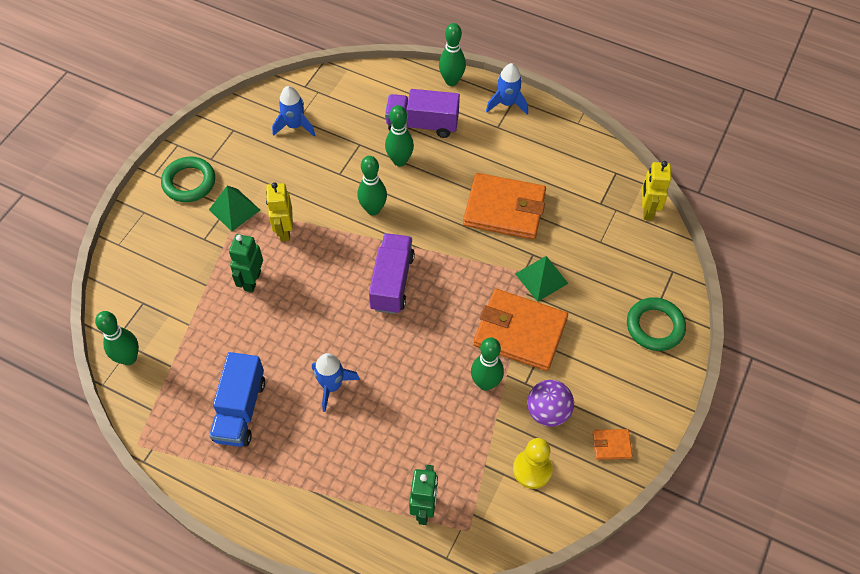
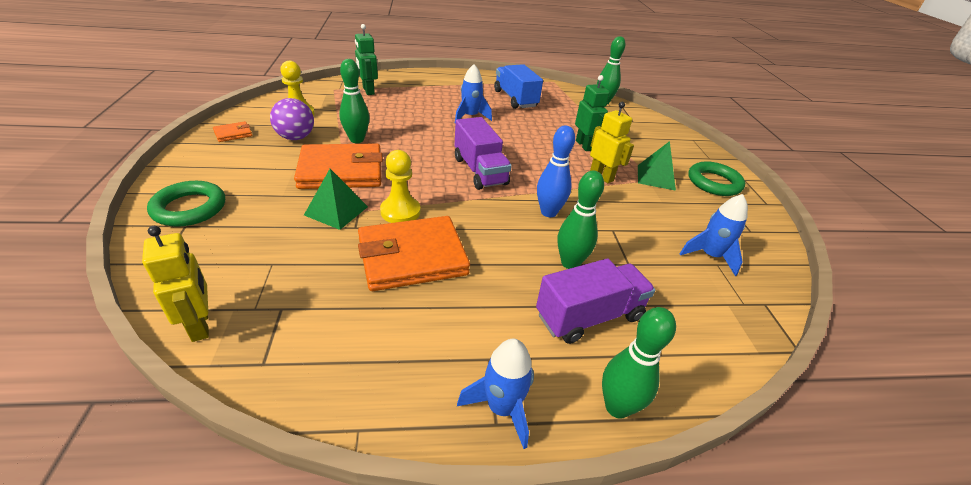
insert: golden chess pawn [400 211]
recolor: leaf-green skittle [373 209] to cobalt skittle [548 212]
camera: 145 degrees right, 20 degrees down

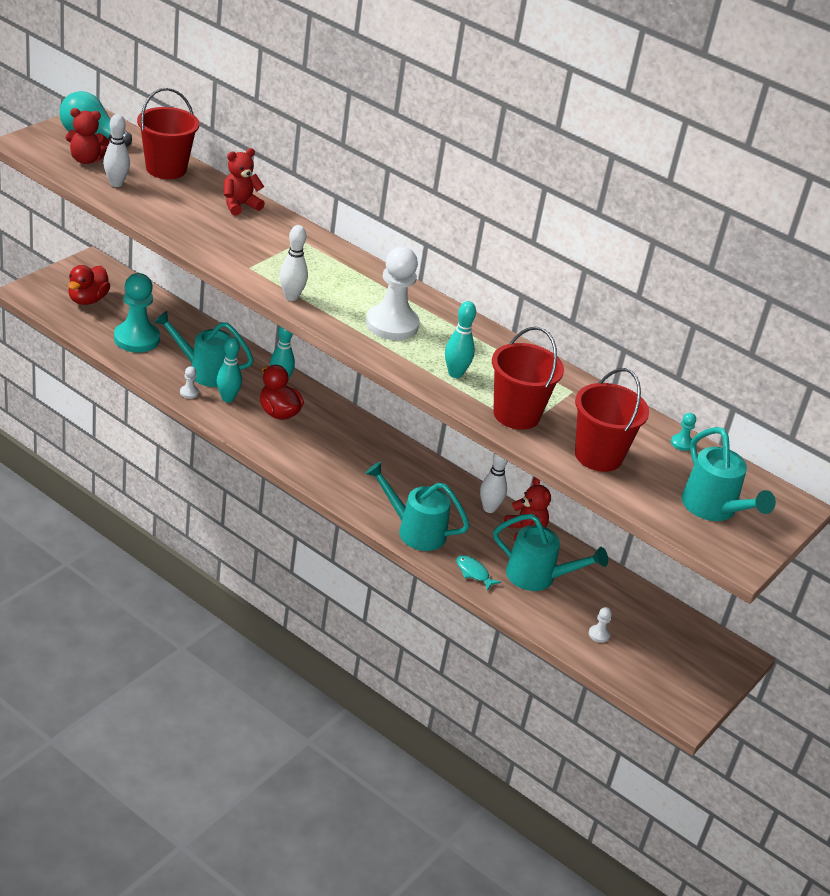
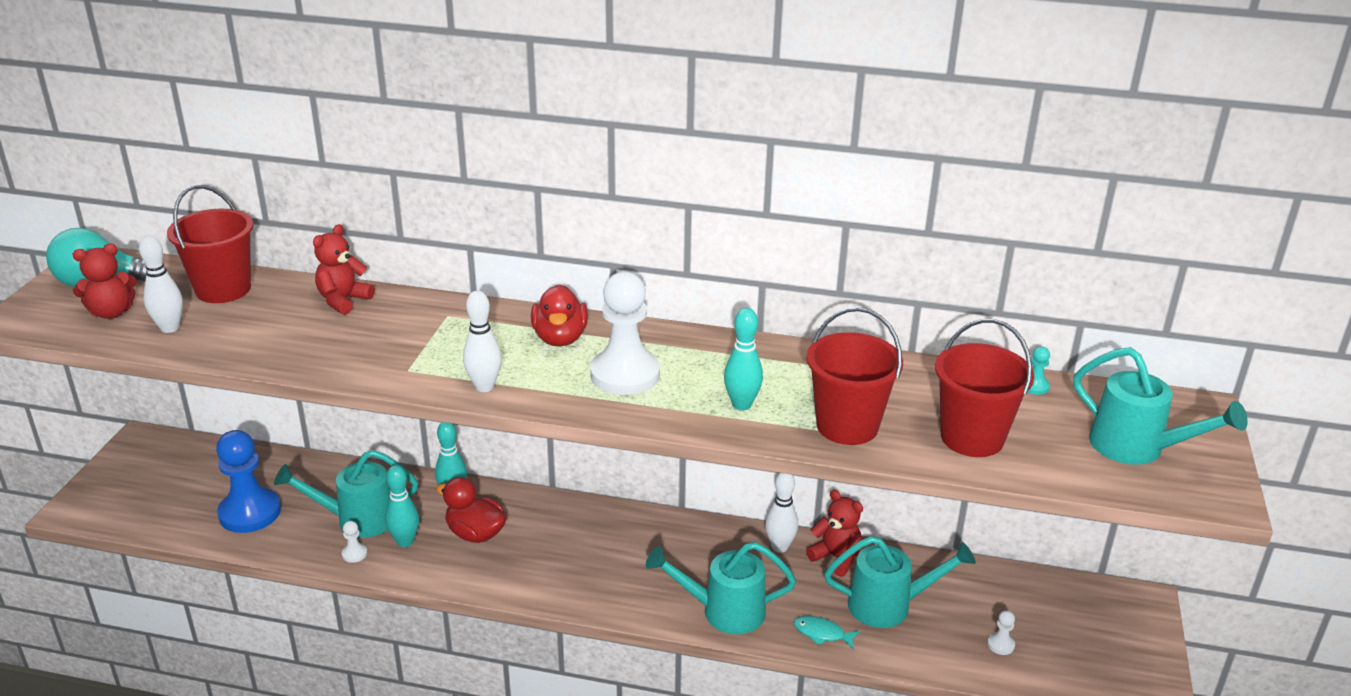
move: red duck [87 300] to [560 338]
recolor: turquoise chess pawn [136 339] to cobalt chess pawn [250 512]
camera: 20 degrees left, 5 degrees down

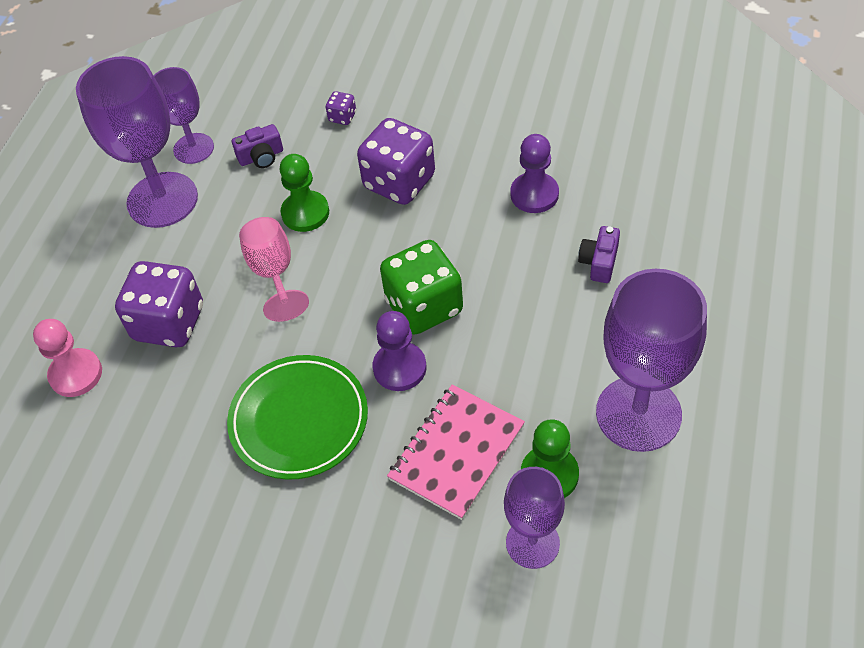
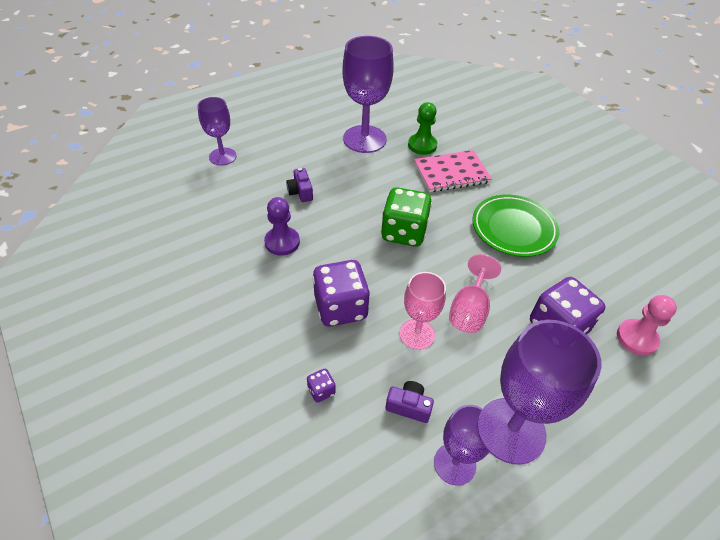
delete: purple chess pawn [399 368]
move: purple chalice [532 543] to [222 156]
replace: leaf-green chess pawn [305 213] to rose-pink chalice [417 334]
rotate: purple photo camera [599 262] = [300 192] 105 degrees clockwise
camera: 145 degrees left, 5 degrees down

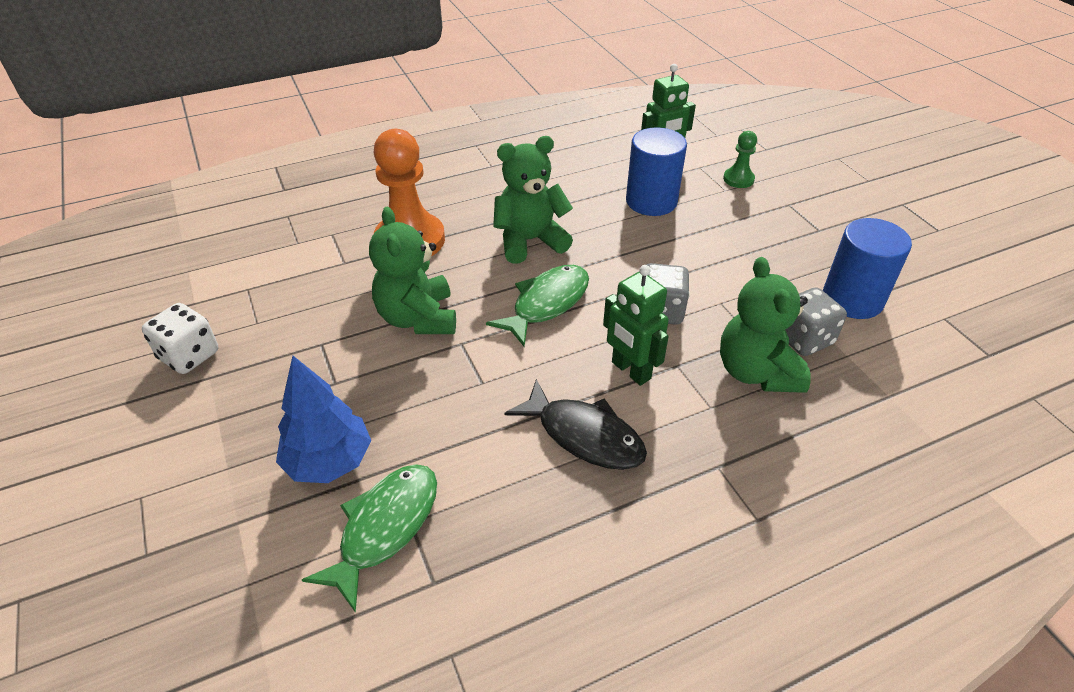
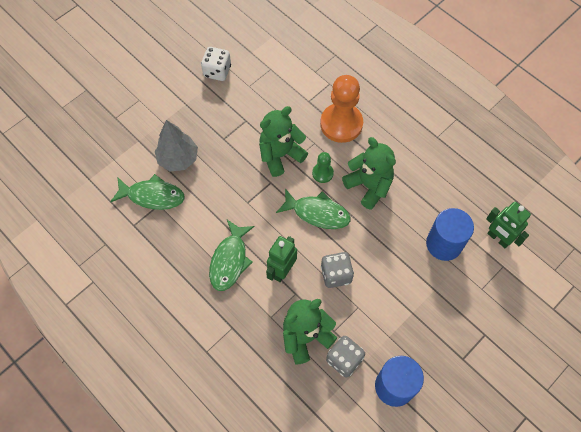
move: leaf-green chess pawn [738 179] to [322 173]
recolor: cobalt toy tree [329 462] to ash-grey toy tree [178 159]; ebony toy fish [584 435] to leaf-green toy fish [230 260]
camera: 70 degrees right, 20 degrees up

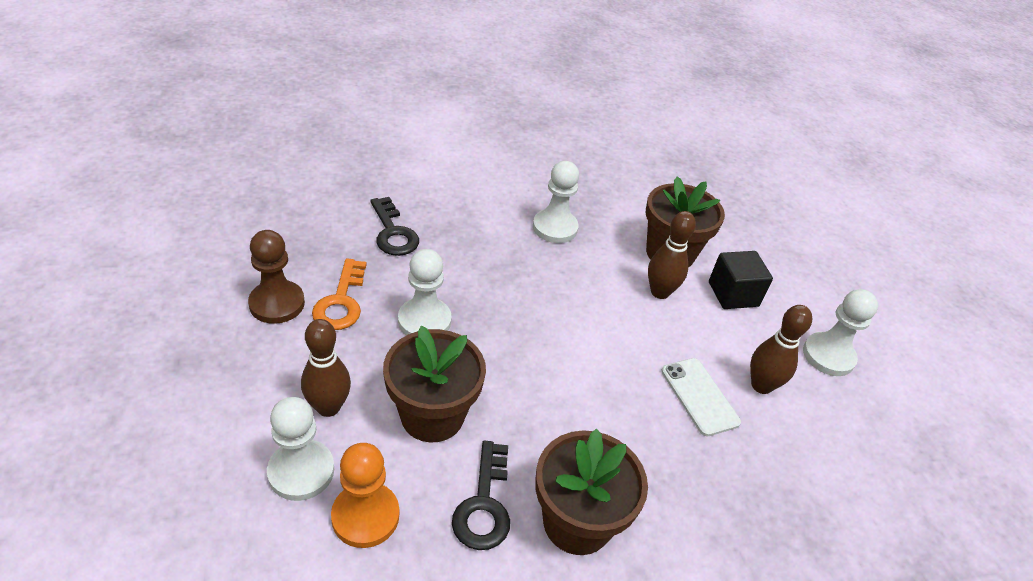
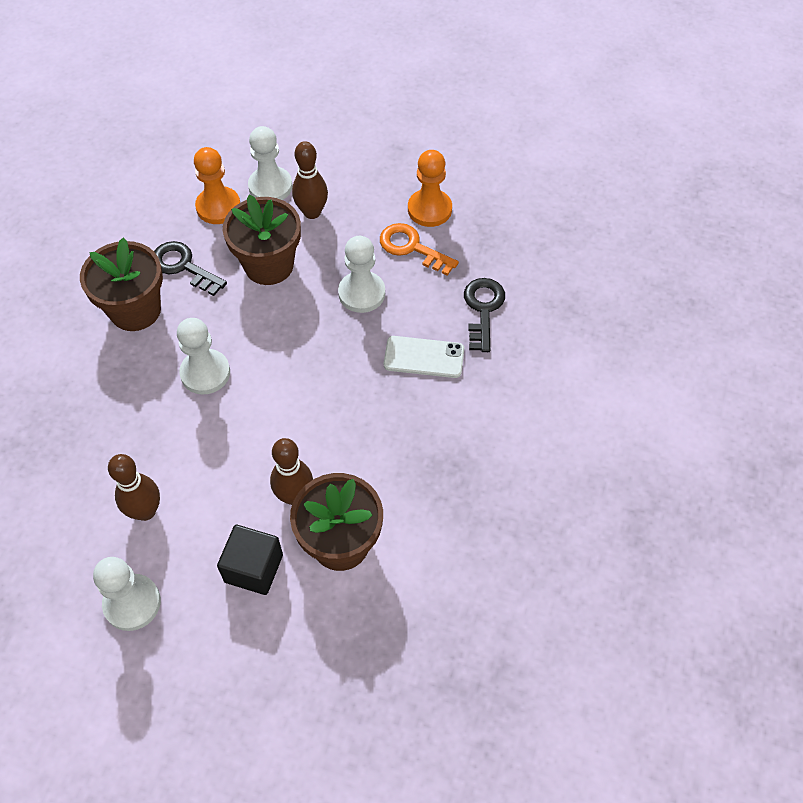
move: pure white chess pawn [555 228] to [205 373]; pure white smartphone [699 396] to [424 357]
recolor: russet chess pawn [277 303] to orange chess pawn [429 209]
rotate: ebony key [393 232] = [483 309] 90 degrees clockwise
camera: 125 degrees right, 15 degrees up

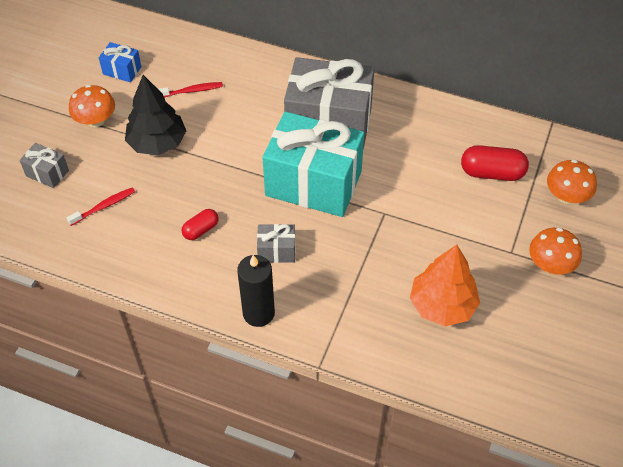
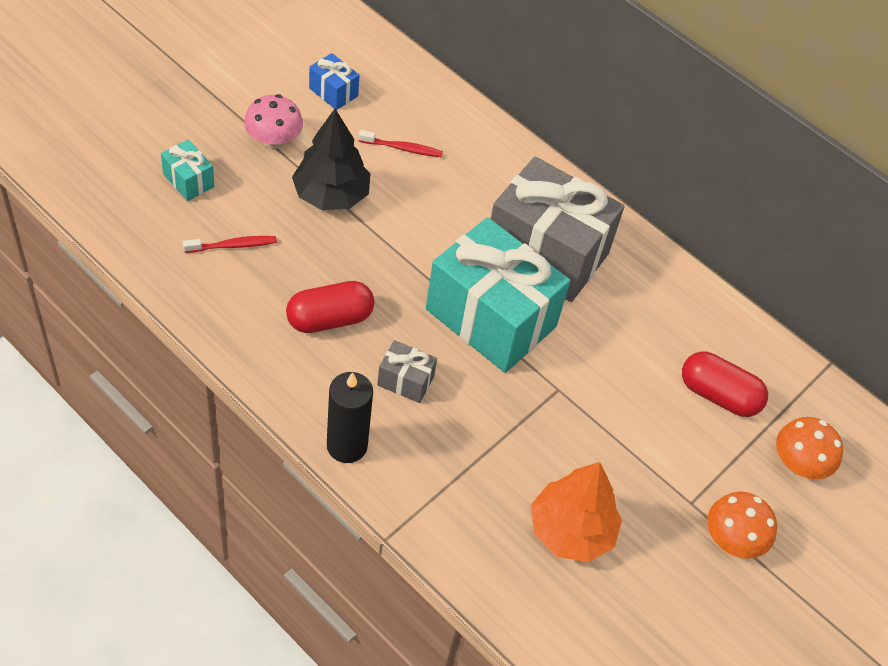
recolor: ash-grey gift [47 173] to turquoise gift [188 181]; orange mushroom [95 120] to rose-pink mushroom [273 140]
resize: red capsule [201 230] = [329 319] x1.68
camera: 15 degrees right, 0 degrees up

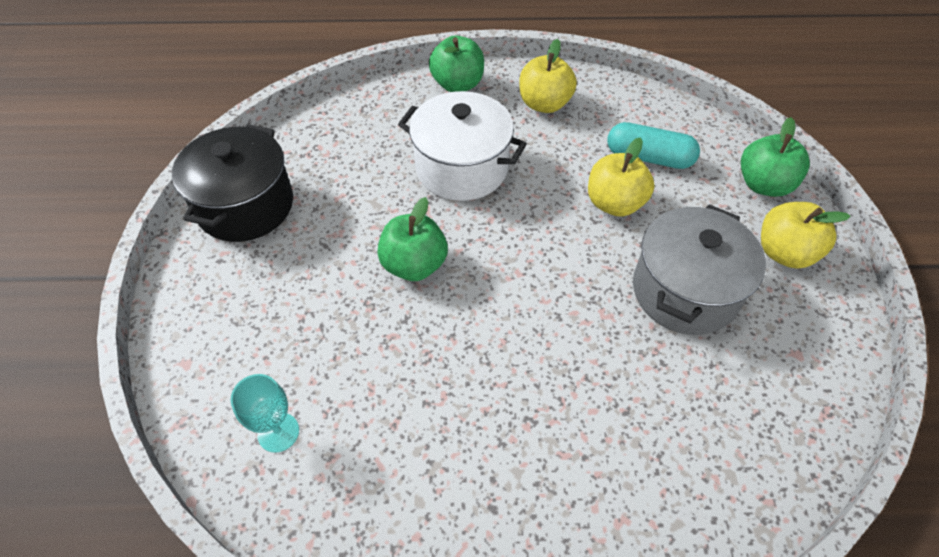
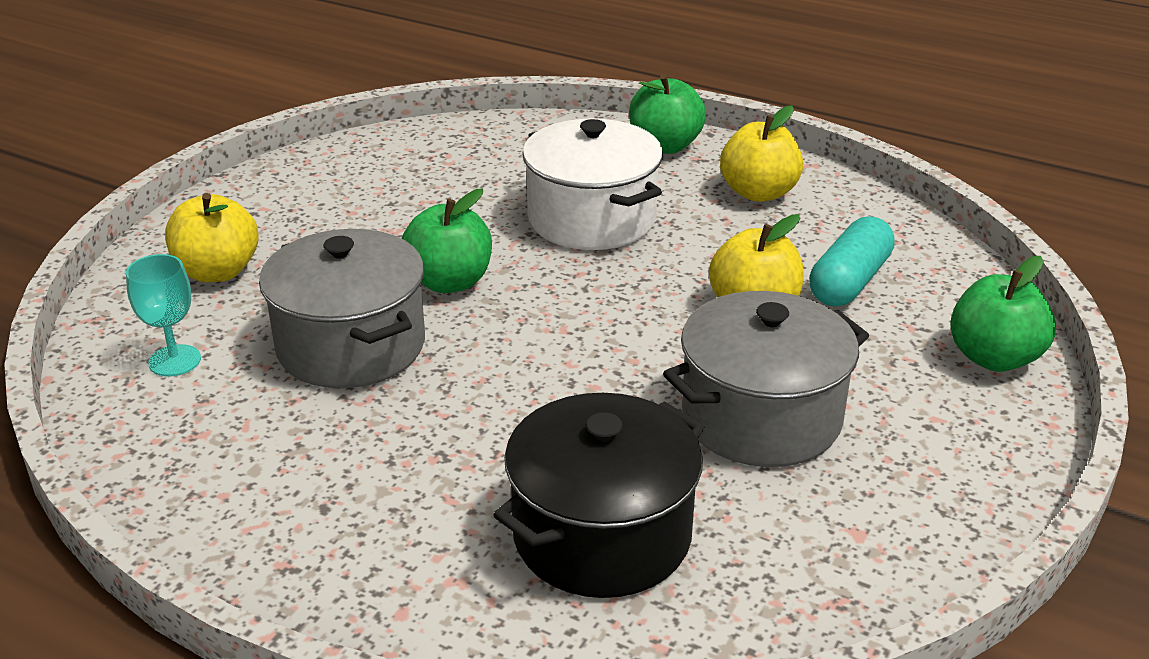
insert: ash-grey cooking pot [351 346]
move: ebony cooking pot [245 206] to [602 535]; golden toy apple [784 252] to [217 272]
rotate: turquoise capsule [649 157] = [849 281] 75 degrees clockwise
camera: 30 degrees right, 20 degrees down

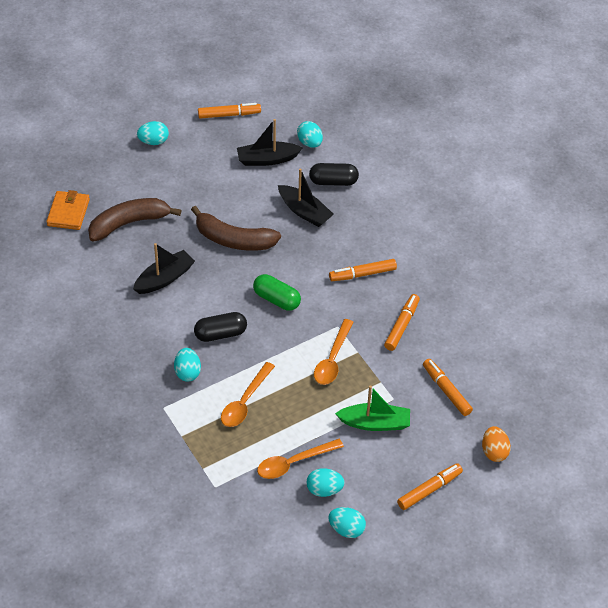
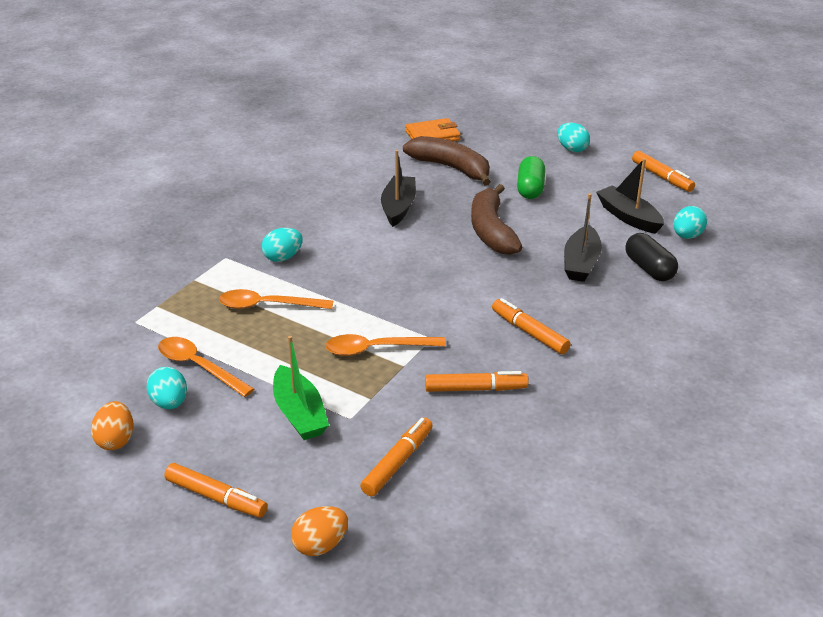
delete: ebony capsule [220 334]
move: leaf-green capsule [276 299] to [530 188]
recolor: turquoise egg shape [346 529] to orange egg shape [116 440]
rotate: ebony sailboat [164 278] = [398 207] 105 degrees counterclockwise
camera: 65 degrees right, 15 degrees down

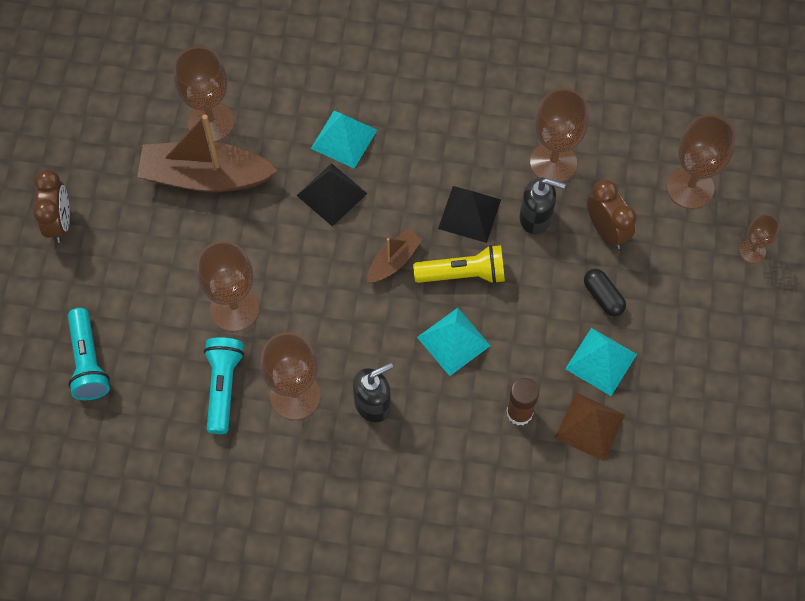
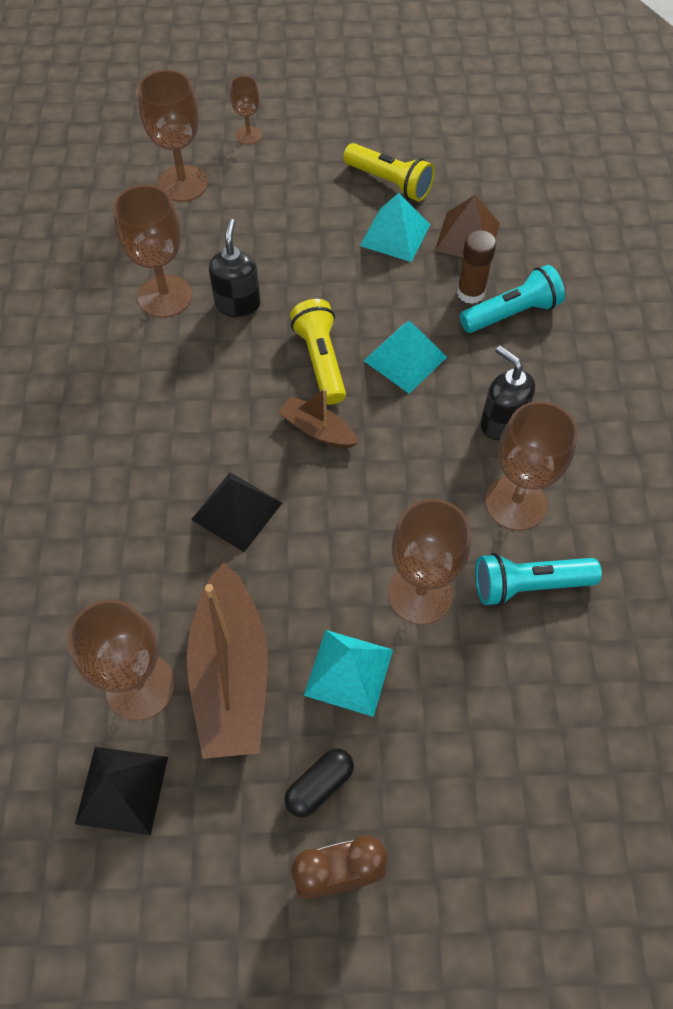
delete: russet alarm clock [606 231]
insert: golden torch [390 183]
move: turquoise torch [88 362] to [512 313]; turquoise pyramid [344 139] to [349 672]; ebony pyramid [469 214] to [122 790]; ebony capsule [603 297] to [319 785]
camera: 100 degrees left, 5 degrees down

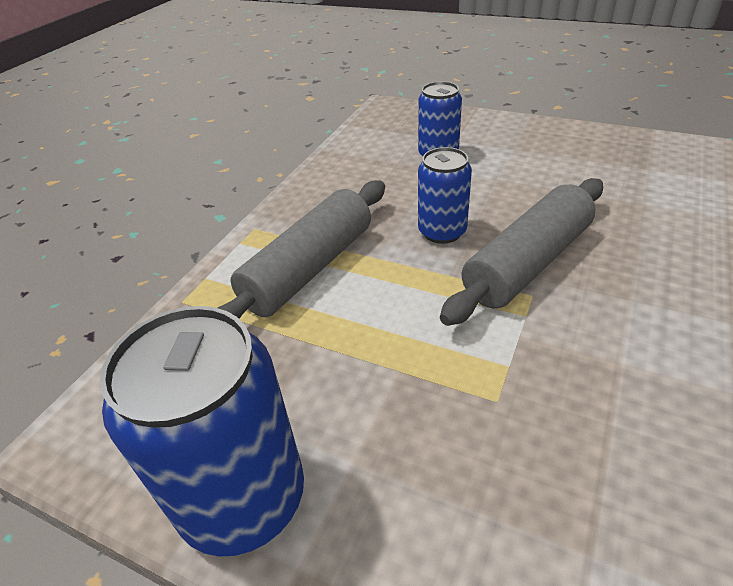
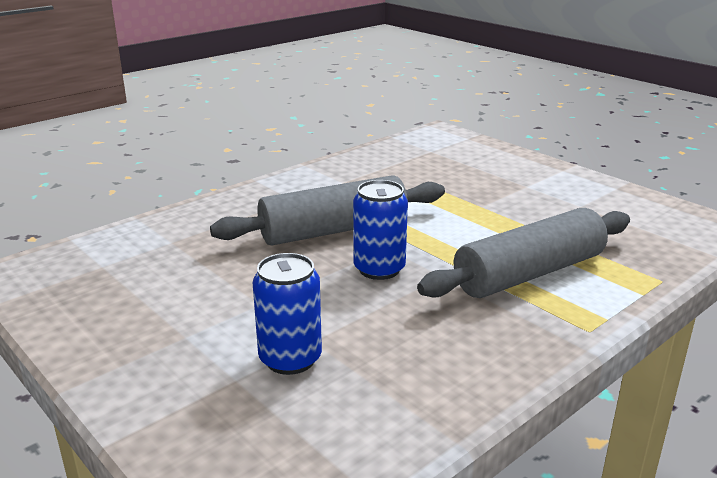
delete: cobalt soda can [243 498]
camera: 160 degrees left, 15 degrees down

